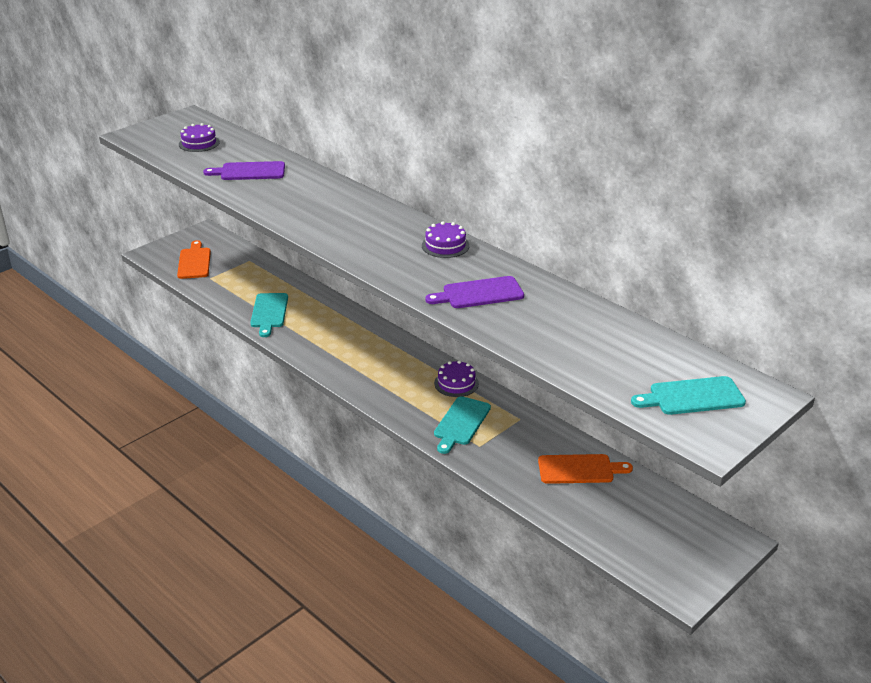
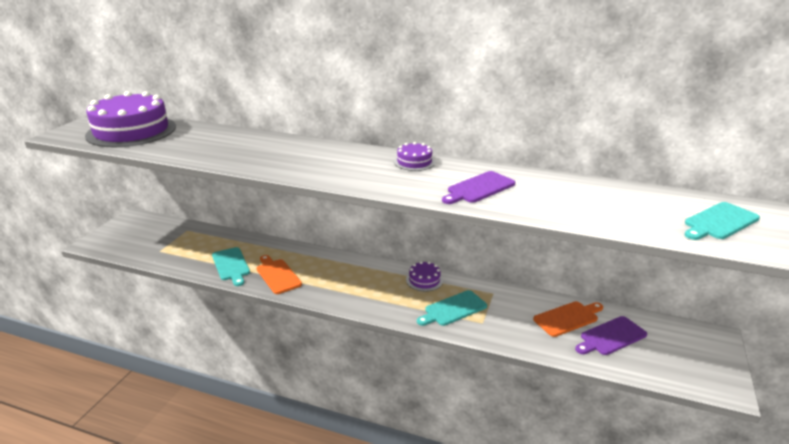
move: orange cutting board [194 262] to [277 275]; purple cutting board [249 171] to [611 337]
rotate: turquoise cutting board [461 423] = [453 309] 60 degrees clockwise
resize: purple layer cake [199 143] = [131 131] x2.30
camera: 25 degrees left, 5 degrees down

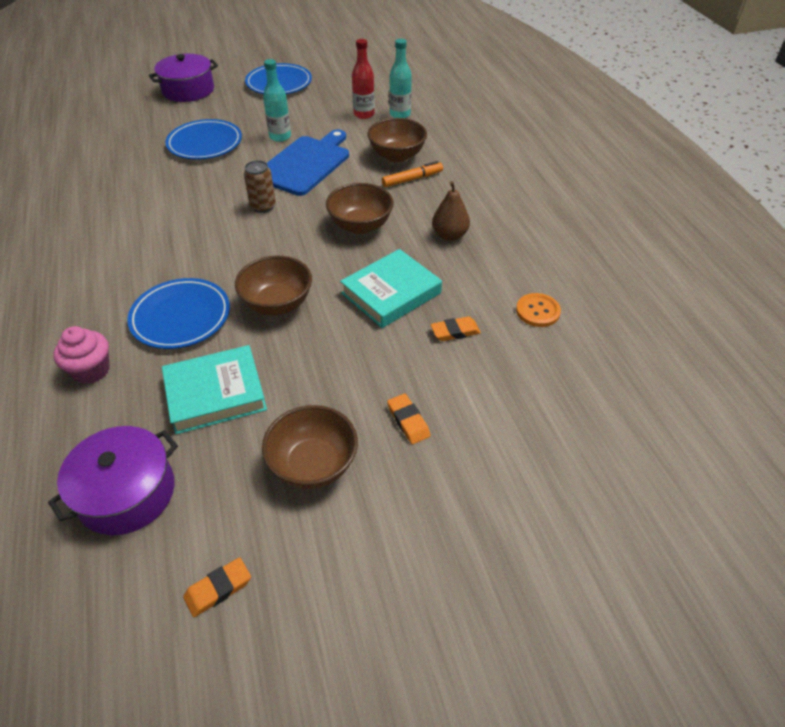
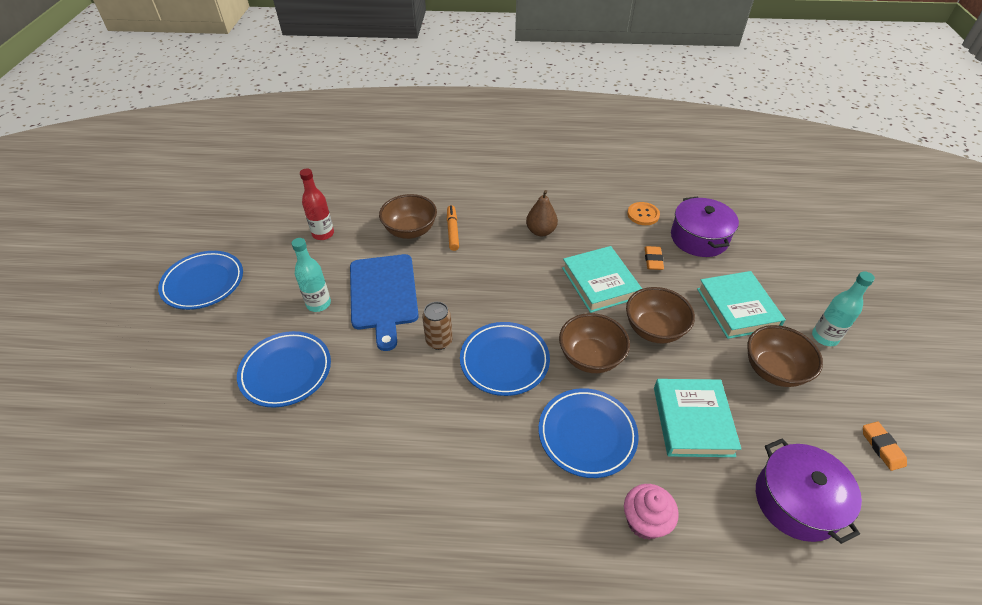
insert: cobalt flat dish [504 361]
move: purple cooking pot [188 90] to [699 238]; russet deep dish [360 226] to [654 329]; turquoise drink bottle [400 114] to [824 337]
replace: orange pencil eraser [408 421] to turquoise hardback [737 308]
rotate: cobalt cutting board [305 164] = [383 295] 150 degrees counterclockwise
camera: 70 degrees left, 0 degrees up

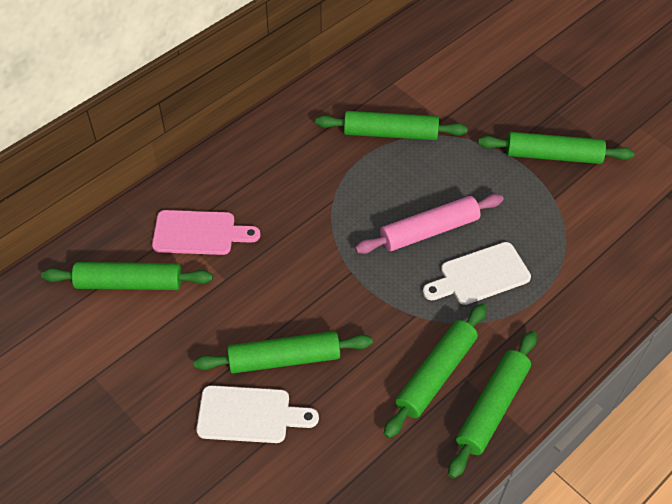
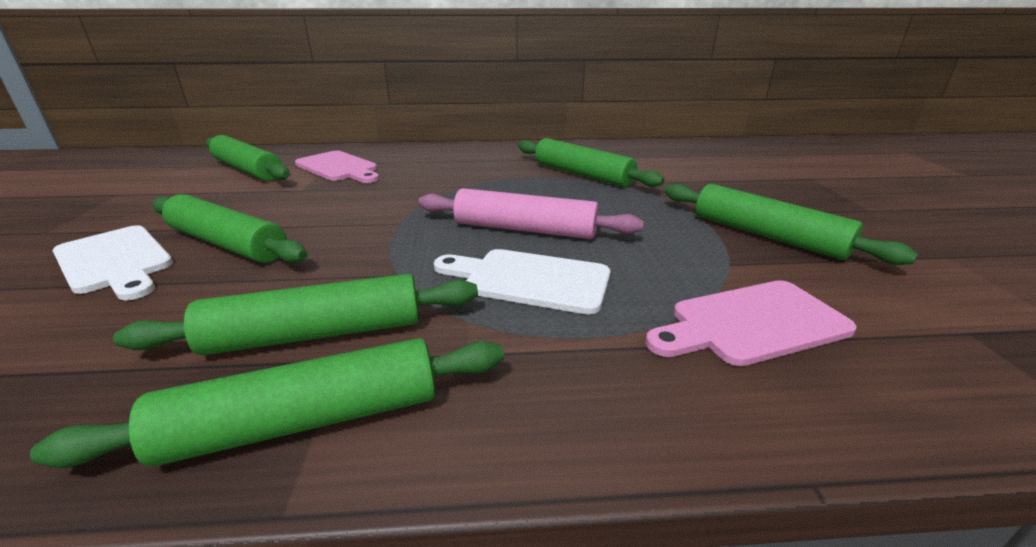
insert: rose-pink cutting board [751 323]
camera: 40 degrees right, 25 degrees down

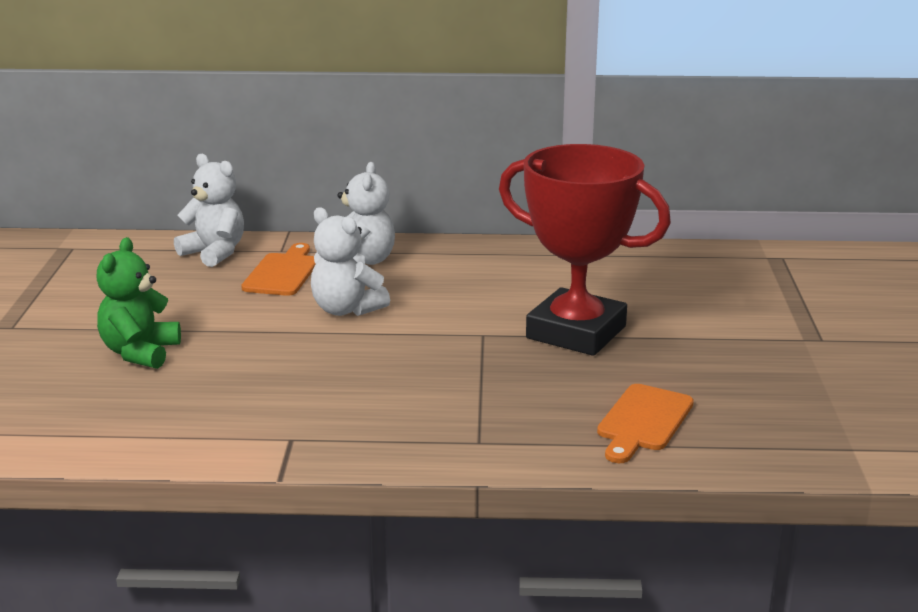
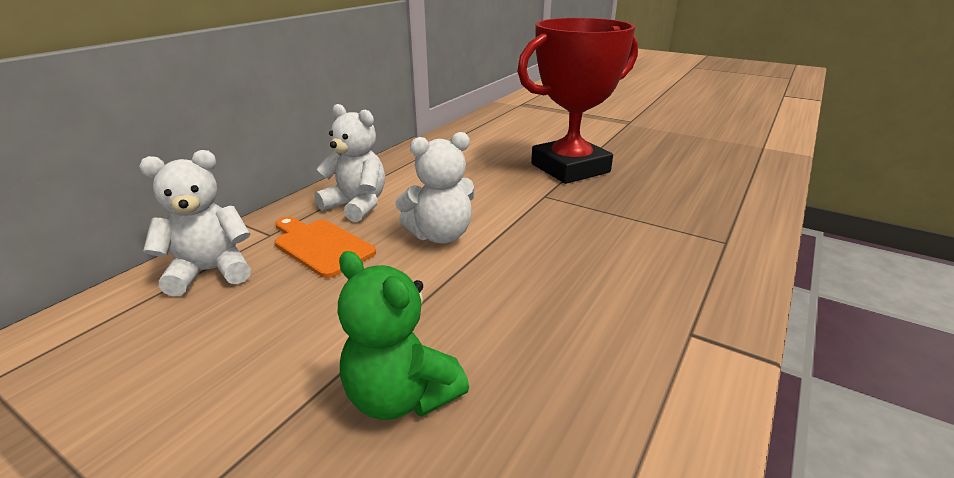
delete: orange cutting board [643 421]
camera: 60 degrees left, 5 degrees up

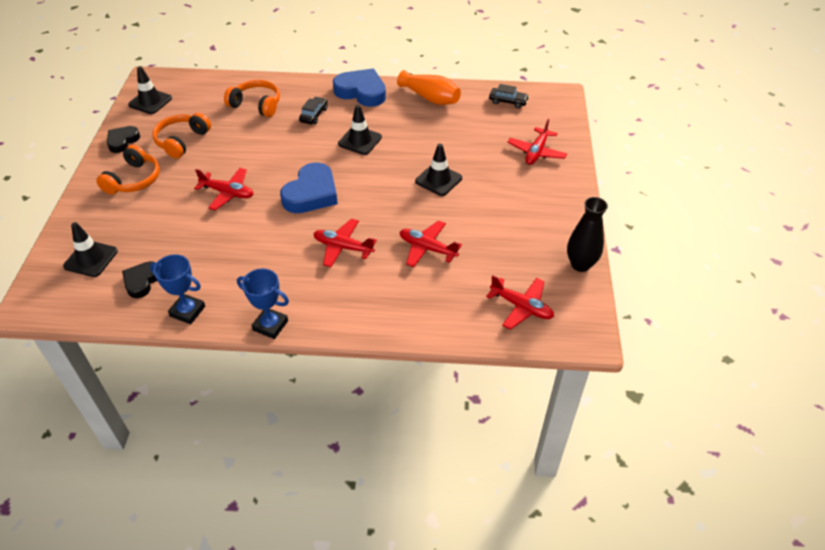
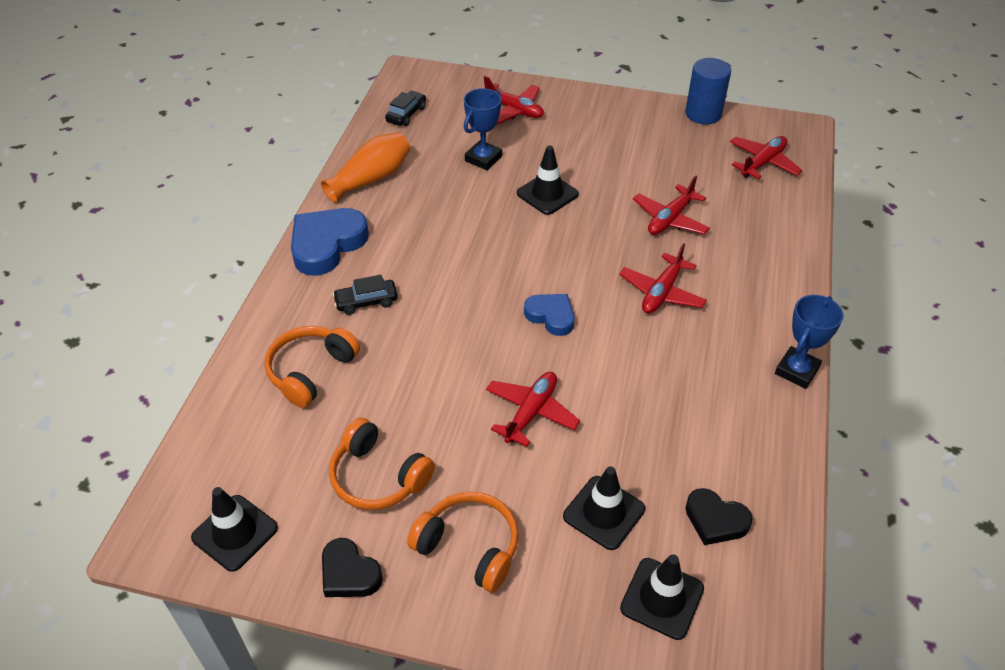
move: cobalt prize cup [187 311] to [483 159]; ebony road cone [360 140] to [604 512]
replace: ebony tall vase [580 264] to cobalt cylinder [703 114]
rotate: ebony car [314 115] = [366 302] 45 degrees counterclockwise
resize: cobalt love heart [311 194] = [551 316] x0.59
camera: 80 degrees left, 0 degrees up

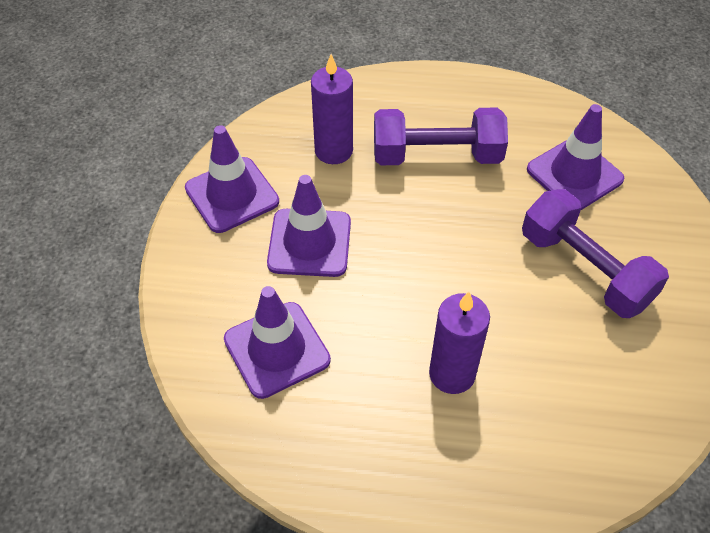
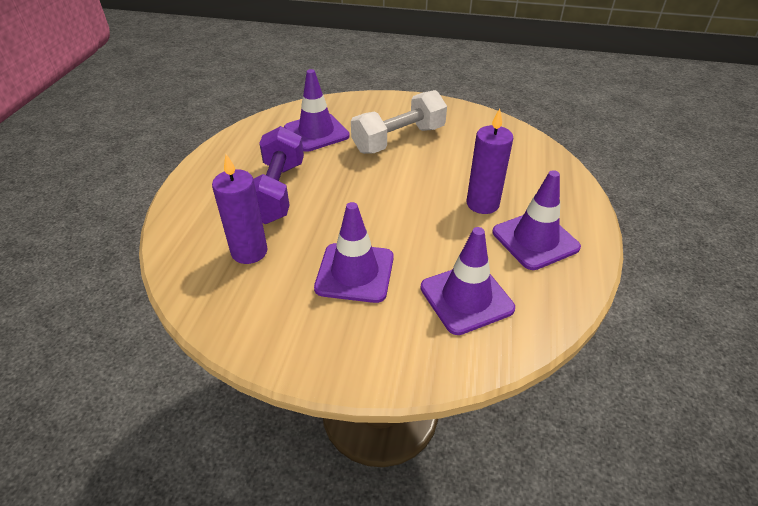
move: purple road cone [232 195] to [535 240]
recolor: purple dumbbell [585 269] to pure white dumbbell [398 139]
camera: 85 degrees left, 10 degrees down

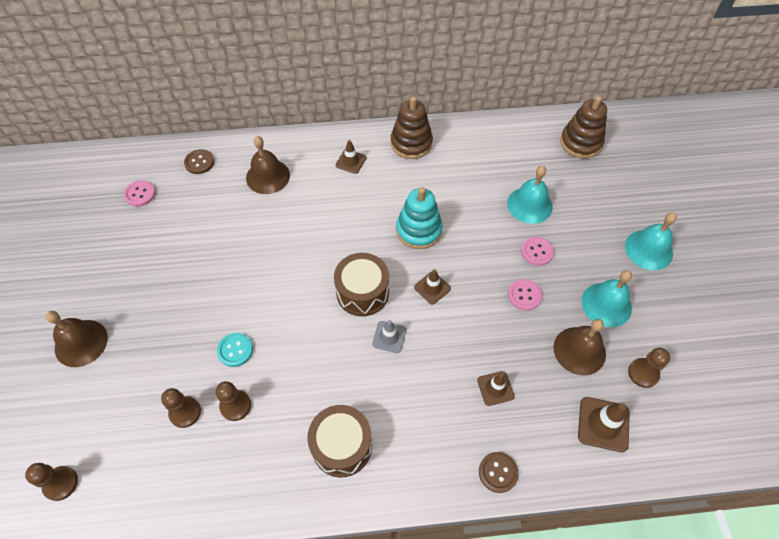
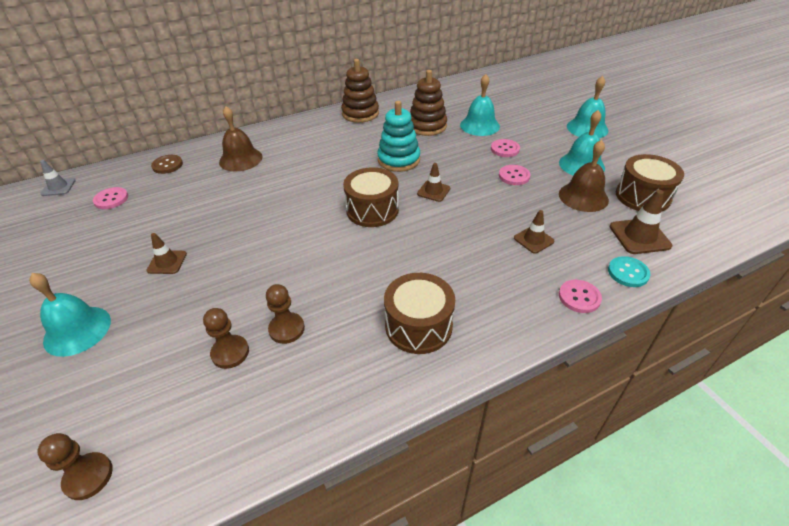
move: turquoise sewing button [235 350] to [628 273]; russet road cone [351 161] to [167 262]; ash-grey road cone [389 337] to [58 187]; russet ring stacker [580 143] to [427 126]
replace: russet chess pawn [643 373] to russet toy drum [642 196]
recolor: russet hand bell [81 343] to turquoise hand bell [77 330]; russet sewing button [498 472] to rose-pink sewing button [579 297]
camera: 20 degrees left, 15 degrees down

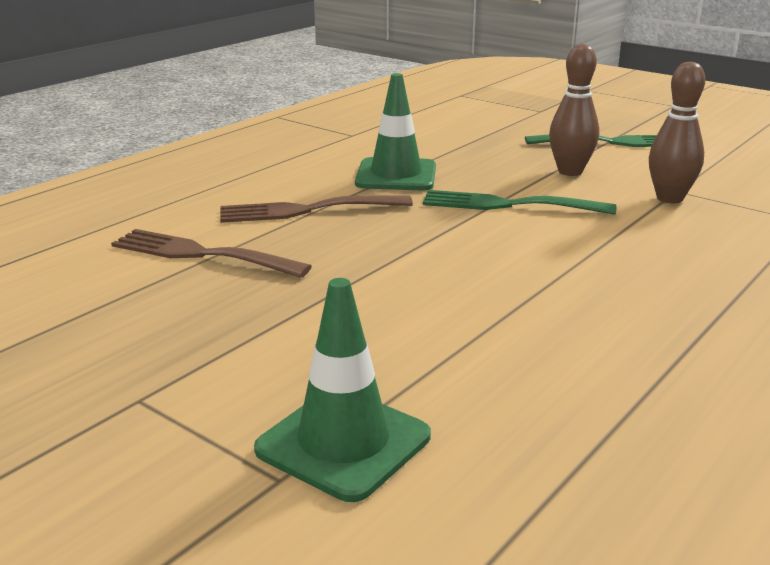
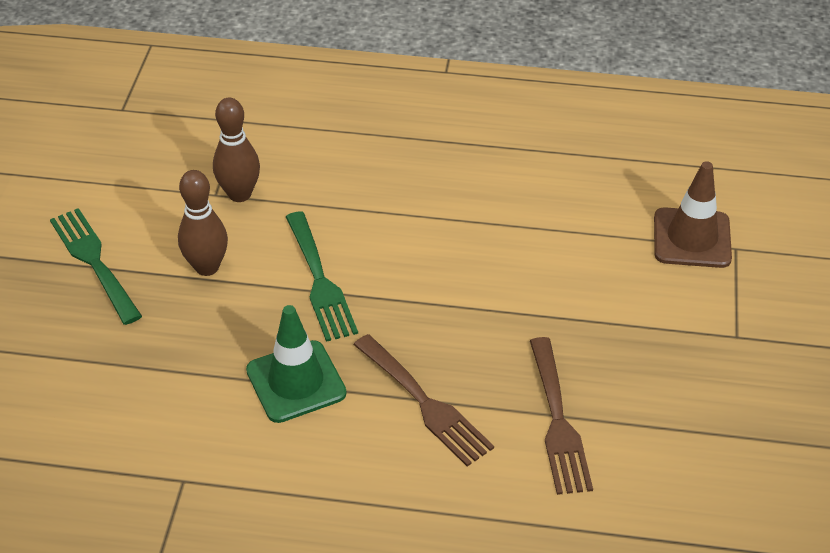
recolor: leaf-green road cone [343 443] to russet road cone [692 238]
camera: 120 degrees left, 20 degrees up

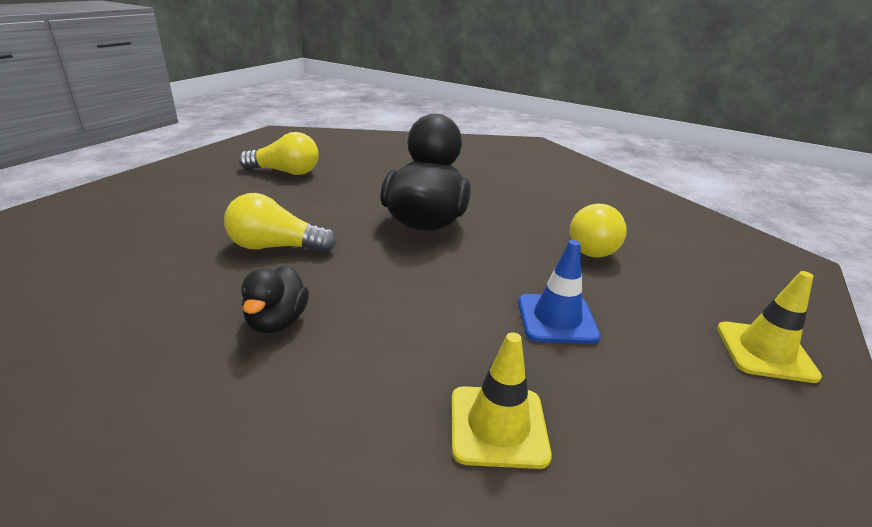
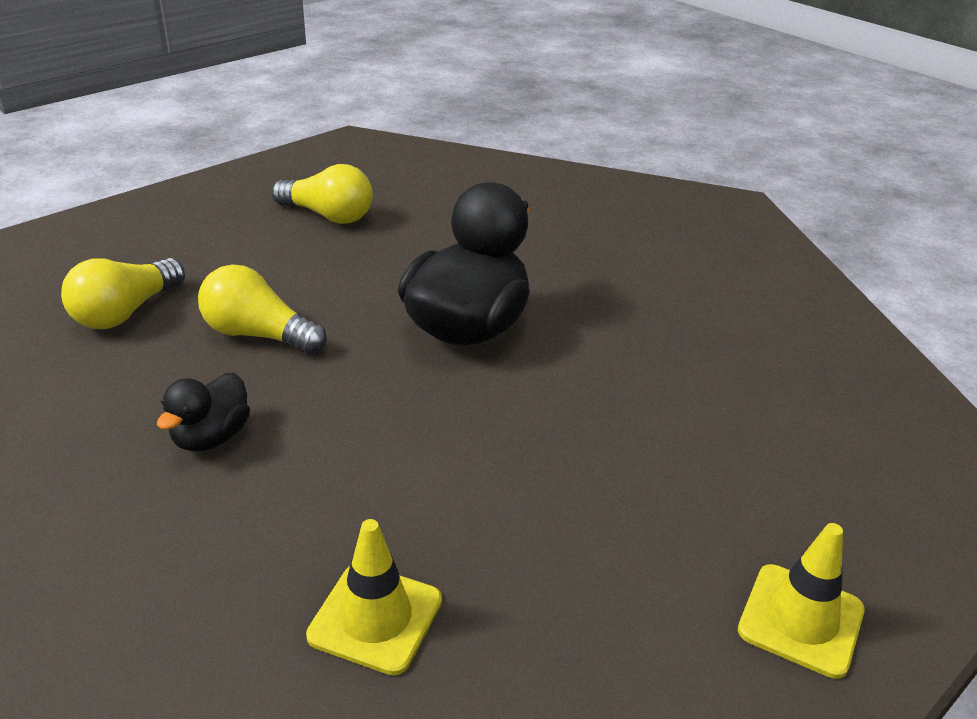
delete: cobalt road cone [557 319]
move: golden bulb [591 245] to [125 312]
camera: 20 degrees right, 5 degrees up

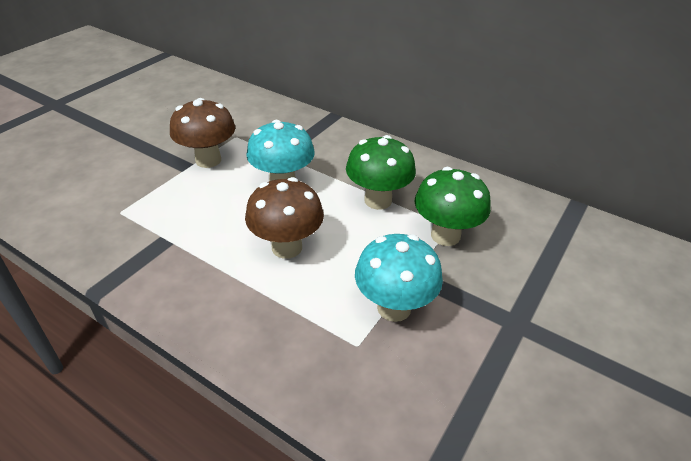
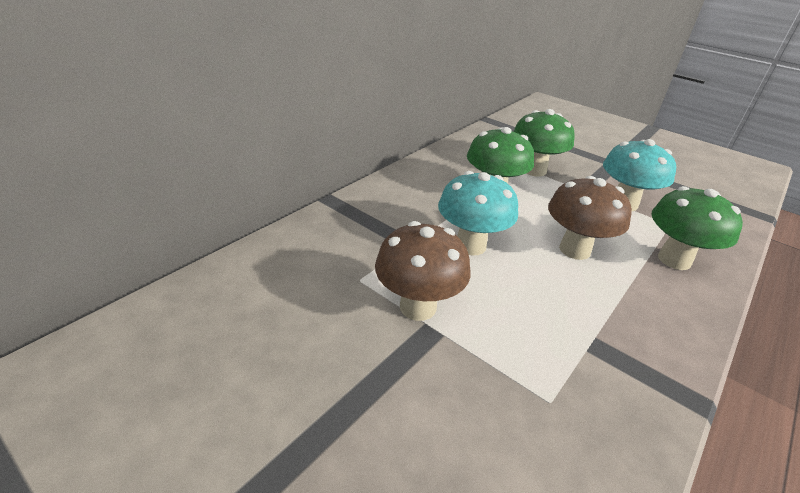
insert: leaf-green mushroom [674 260]
camera: 85 degrees left, 5 degrees down

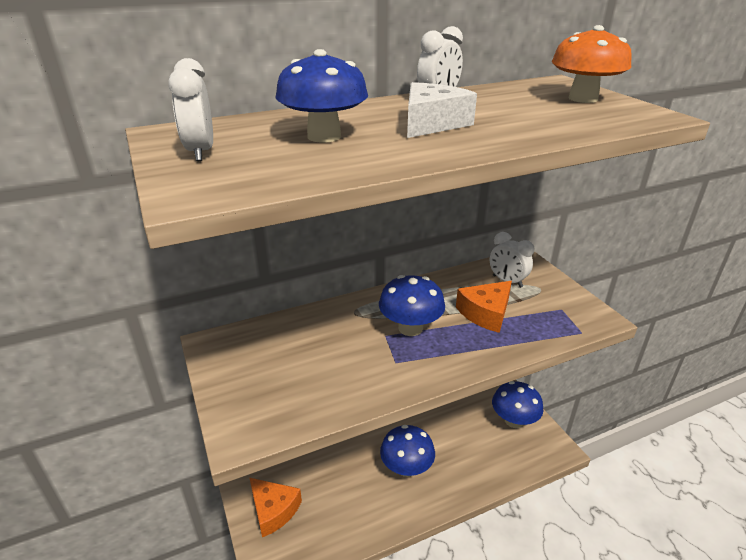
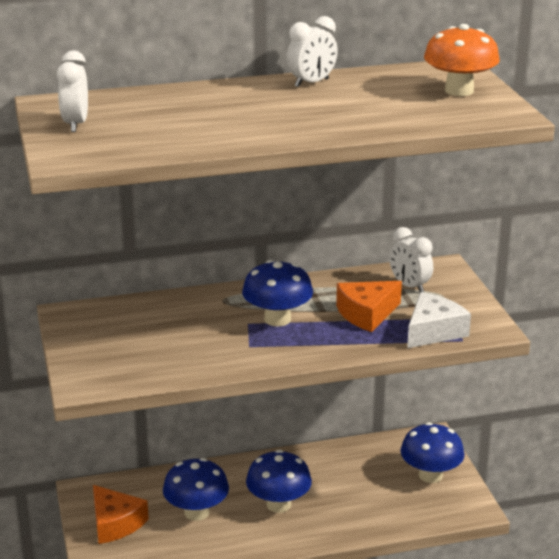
move: cobalt mushroom [324 136] to [196 512]; pure white cheese [431 123] to [433 331]
camera: 10 degrees right, 5 degrees down

